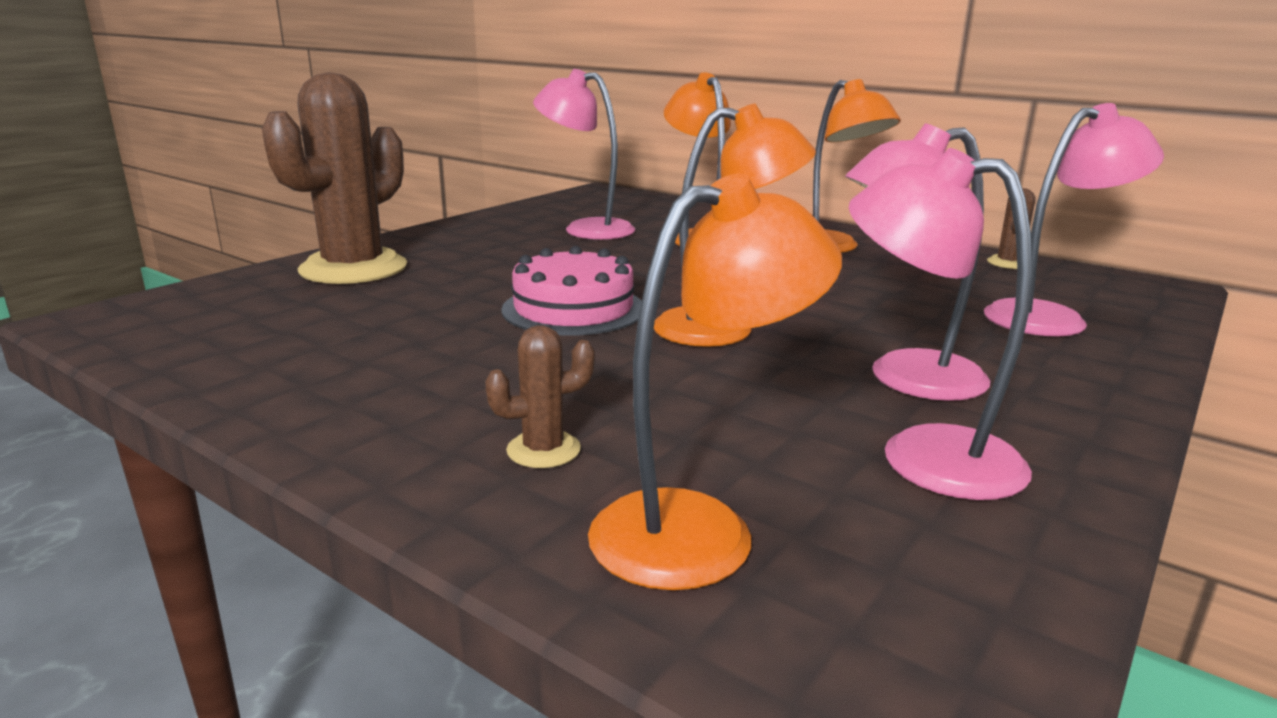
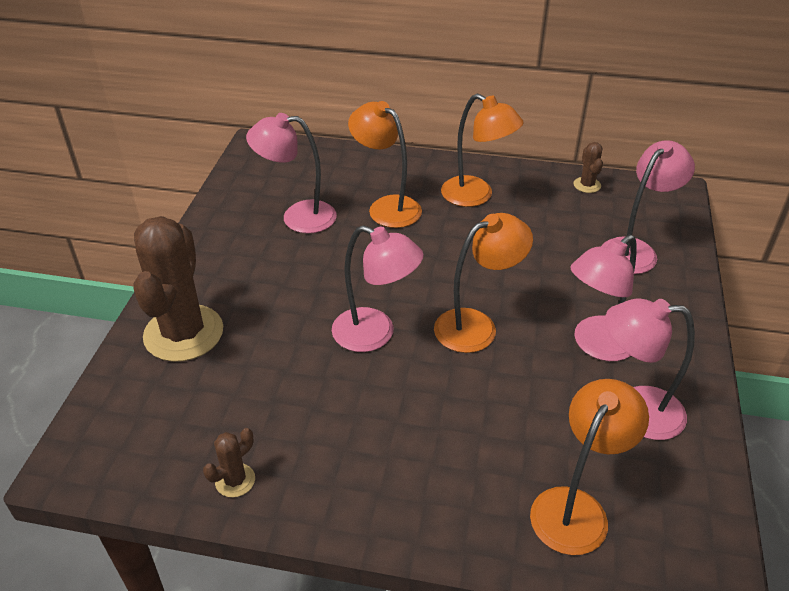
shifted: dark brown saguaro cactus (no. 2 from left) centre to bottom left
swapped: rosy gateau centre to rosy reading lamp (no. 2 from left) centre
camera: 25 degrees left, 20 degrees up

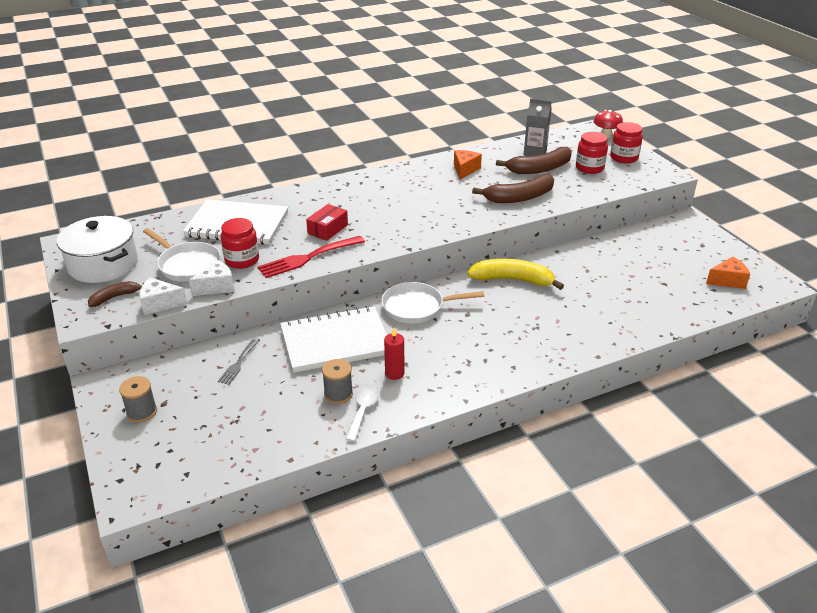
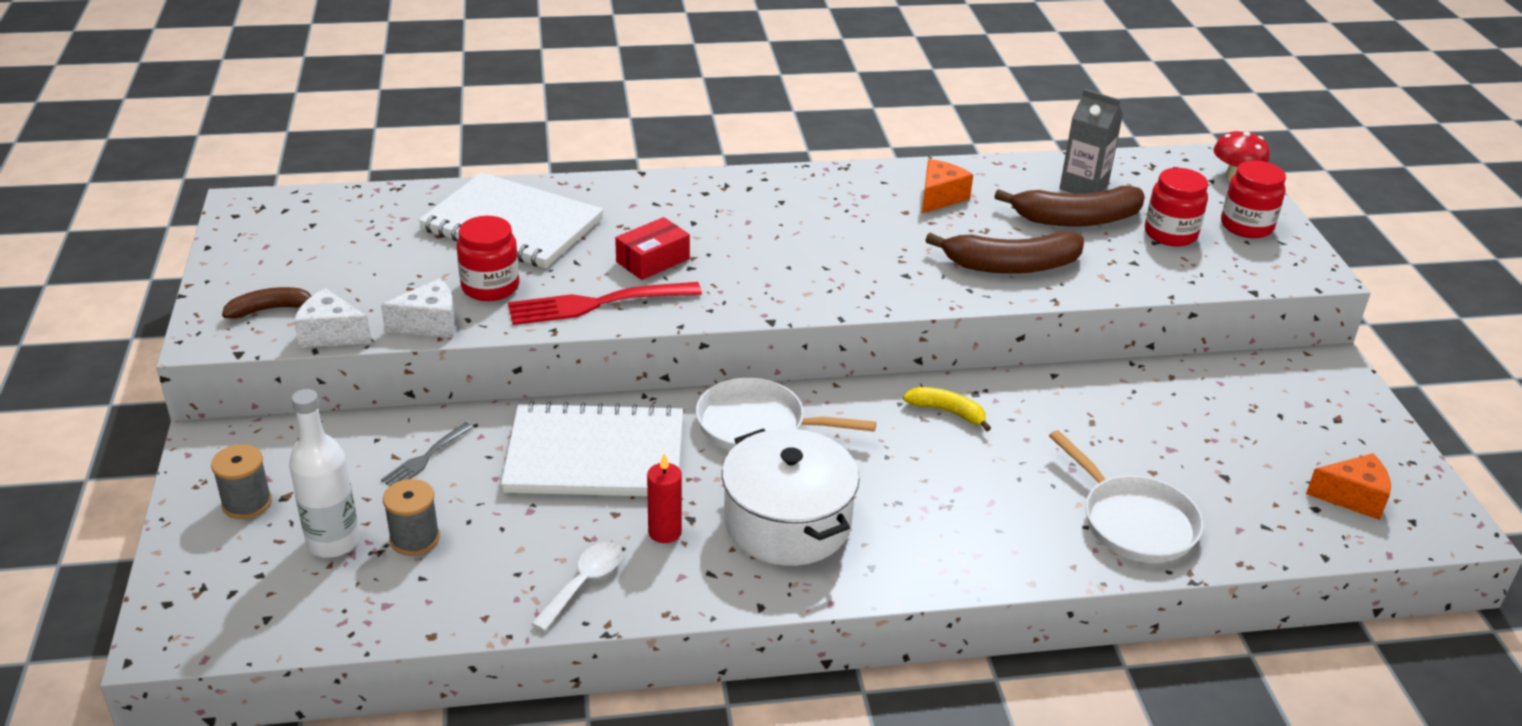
new: snow-white drink bottle middle left
shifted: grey reel of thread (no. 2 from left) centre to bottom left; snow-white pot middle left to bottom centre; snow-white skillet (no. 1 from left in the first image) middle left to snow-white skillet (no. 2 from left) bottom right
scaled: golden banana fruit centre = centre x0.55
camera: 15 degrees right, 0 degrees up

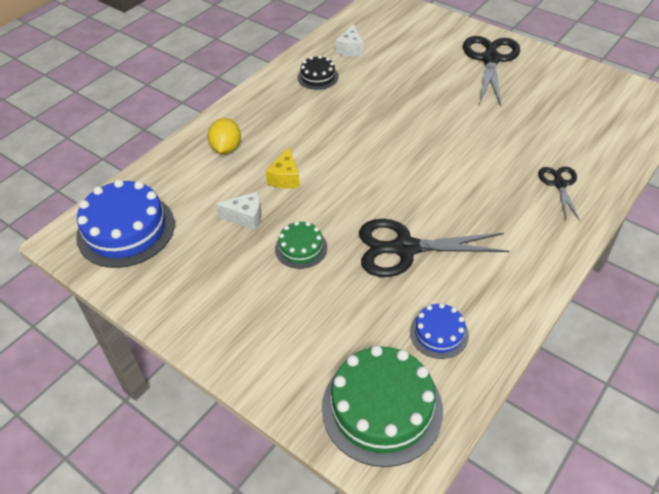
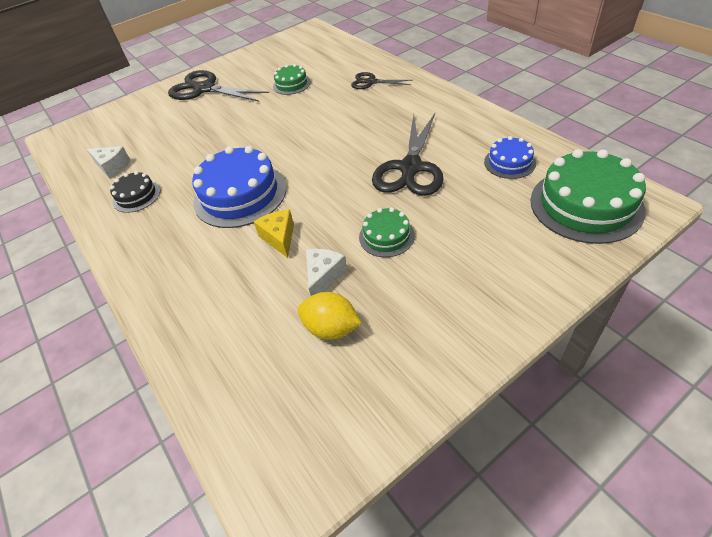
new: leaf-green gateau (no. 1 from left) top centre
shifted: royal blue gateau (no. 1 from left) middle left to centre; golden citrus fruit top centre to centre
rotated: golden cheese wedge centre = centre 135 degrees counterclockwise
camera: 70 degrees left, 0 degrees up

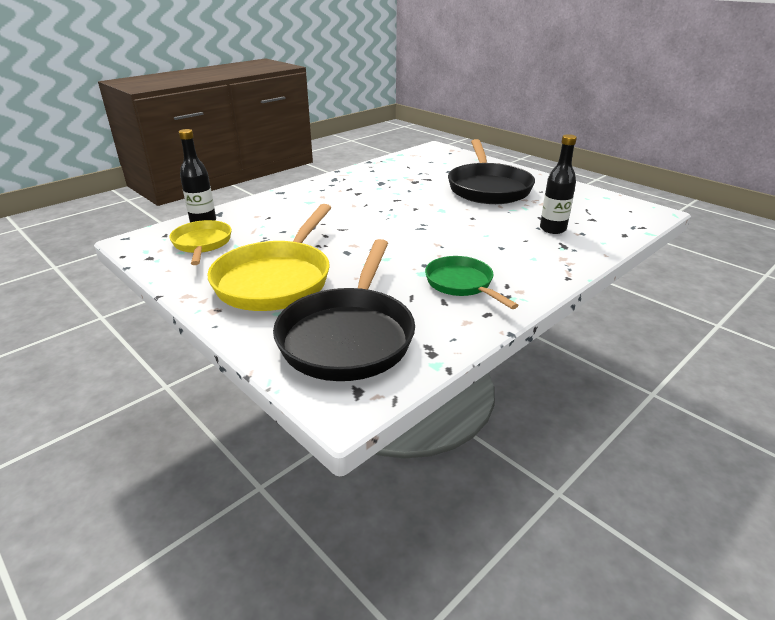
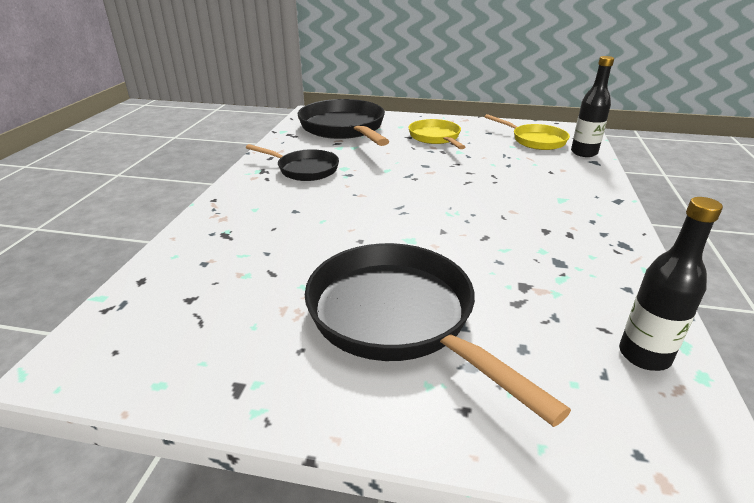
shifted: black drink bottle (no. 2 from left) top right to middle right
repainted: leaf-green skillet centre to black skillet (no. 1 from left) top centre
scaled: golden skillet (no. 2 from left in the first image) centre = top centre x0.58
camera: 145 degrees right, 0 degrees up

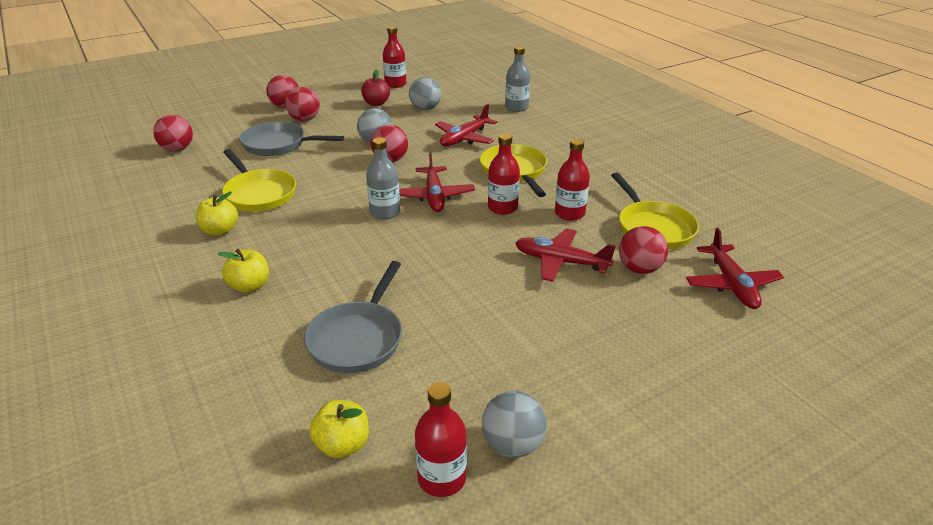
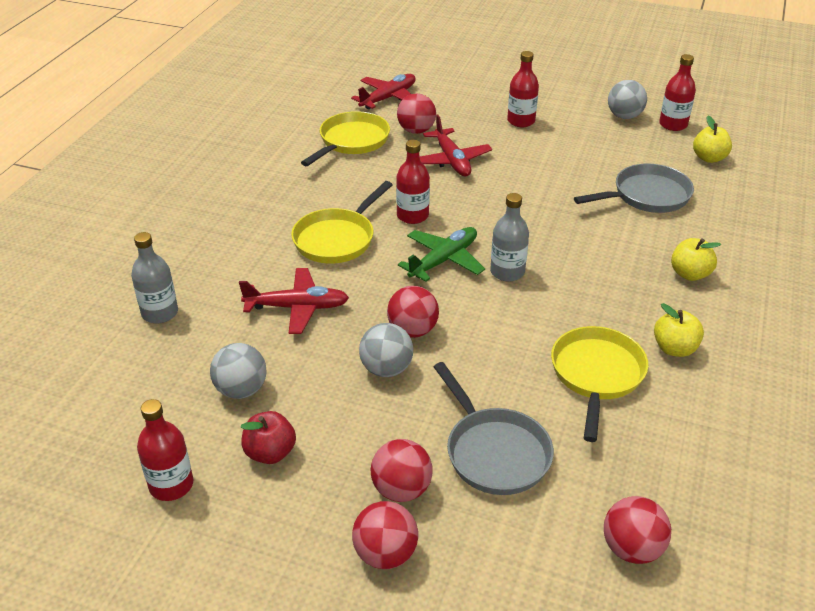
shifted: red drink bottle (no. 4 from left in the first image) centre to red drink bottle (no. 3 from left) top centre
repainted: red toy plane (no. 1 from left) centre to leaf-green toy plane centre
camera: 130 degrees left, 5 degrees up

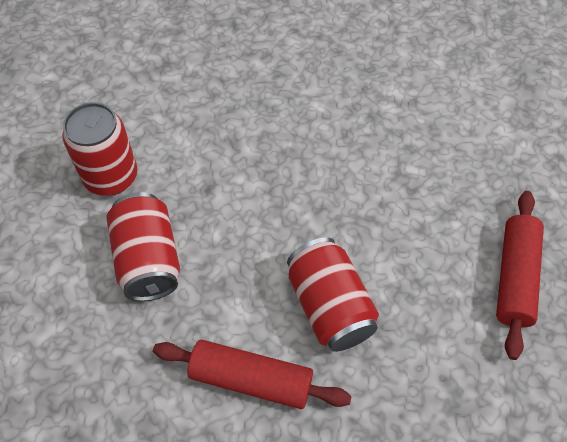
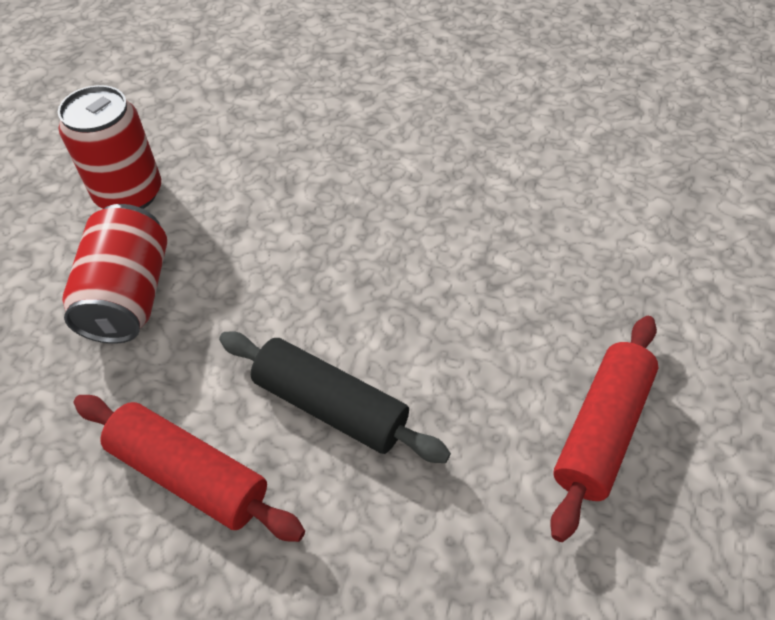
swapped: red tin (no. 3 from left) centre to black rolling pin centre
camera: 15 degrees right, 5 degrees down

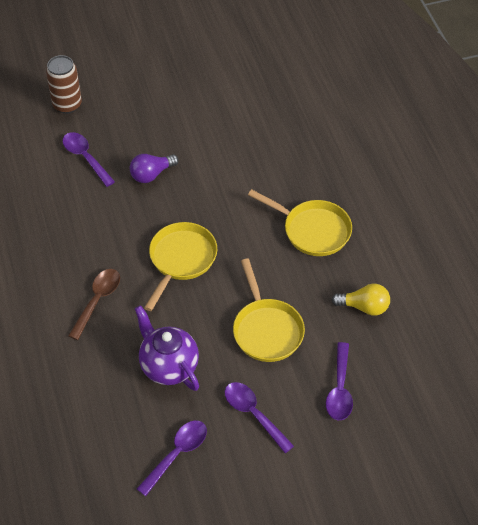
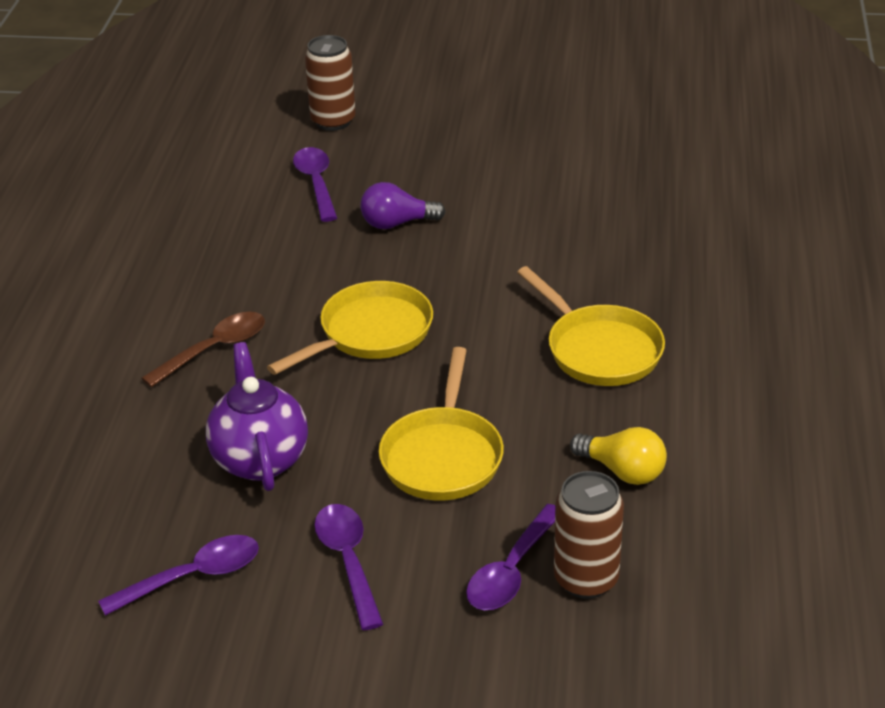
new: dark brown tin (no. 2 from left) bottom centre
camera: 25 degrees right, 15 degrees down

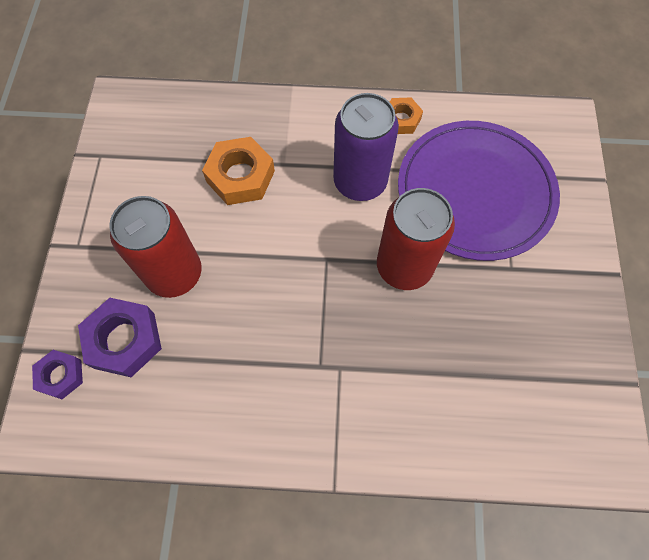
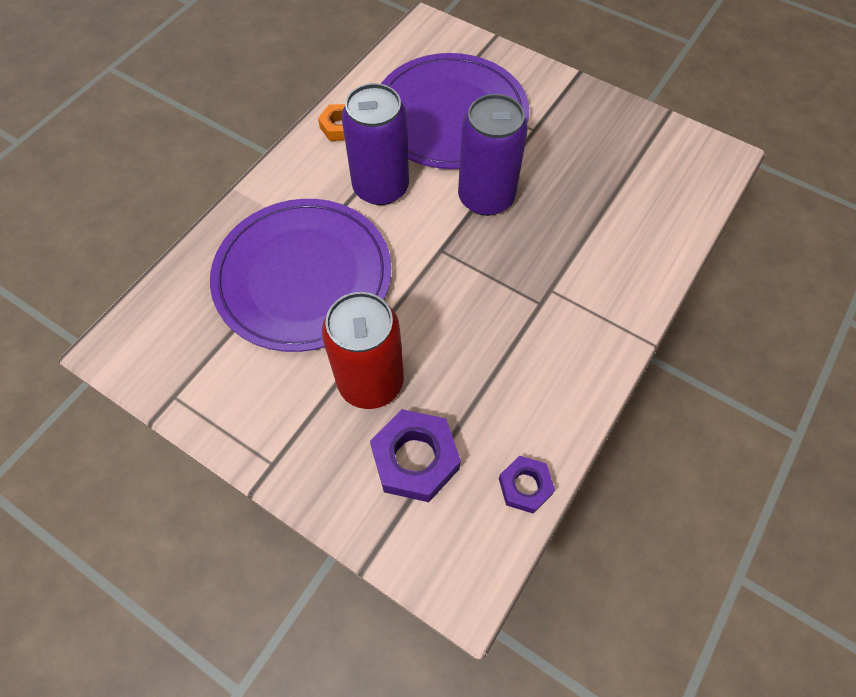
shifted: purple nut (no. 1 from left in the first image) bottom left to purple nut (no. 2 from left) bottom centre
swapped: orange nut (no. 1 from left) top centre to purple dinner plate (no. 1 from left) centre
repainted: red tin (no. 2 from left) centre to purple tin (no. 2 from left) top centre
camera: 60 degrees left, 5 degrees down

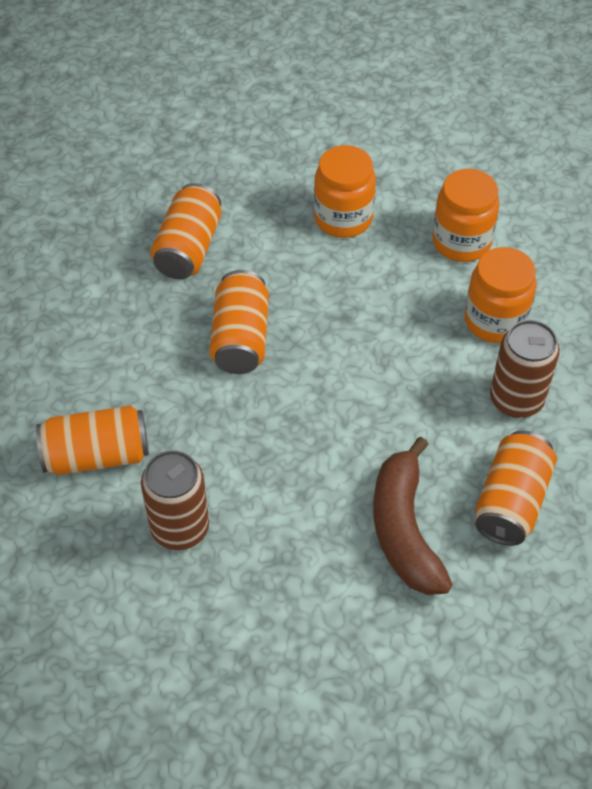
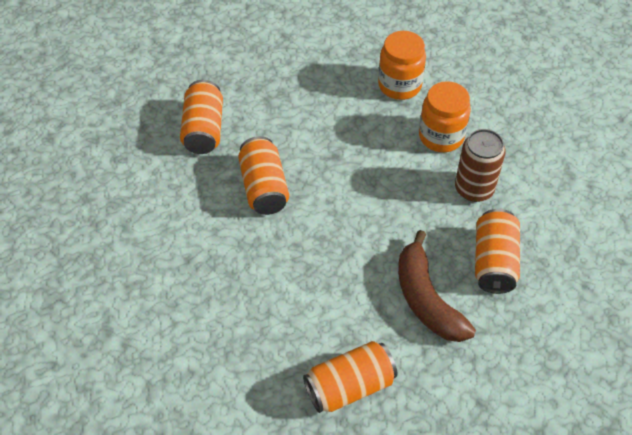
gone: dark brown tin (no. 1 from left) middle left; orange preserve jar (no. 1 from left) top centre
shifted: orange tin (no. 1 from left in the first image) middle left to orange tin (no. 3 from left) bottom centre
camera: 15 degrees left, 0 degrees up

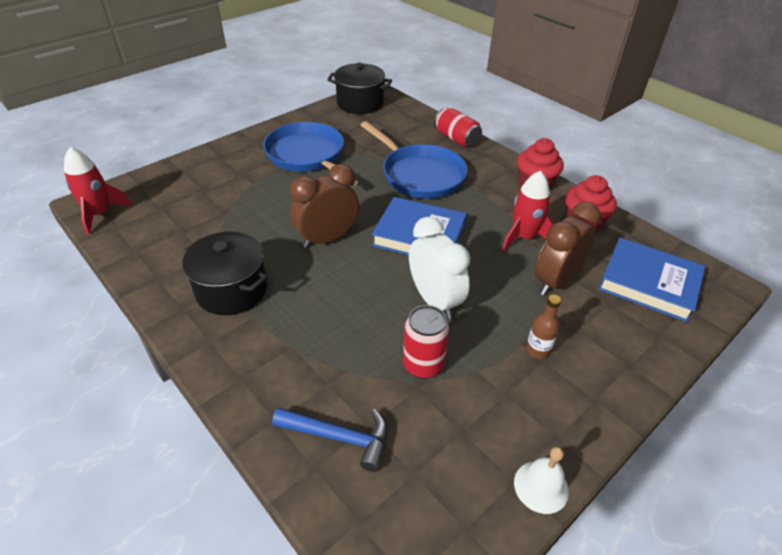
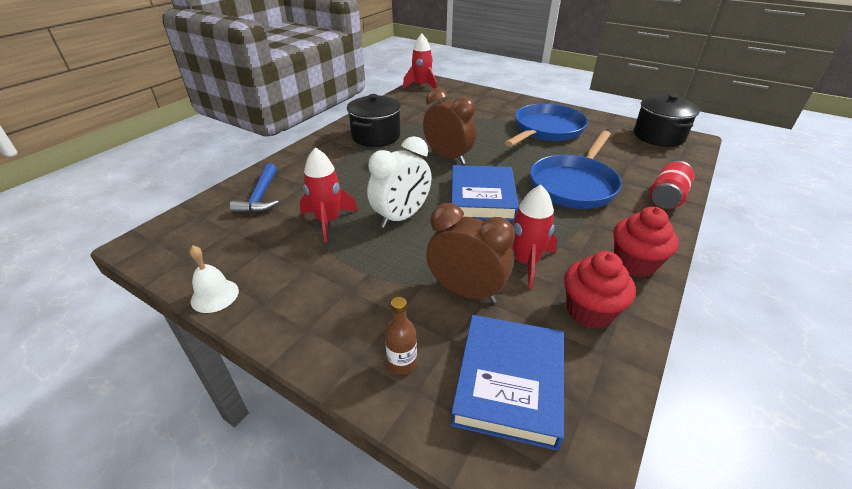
shifted: dark brown drink bottle middle right to bottom centre
swapped: red tin (no. 1 from left) centre to red spaceship (no. 1 from left) centre
camera: 75 degrees right, 5 degrees down

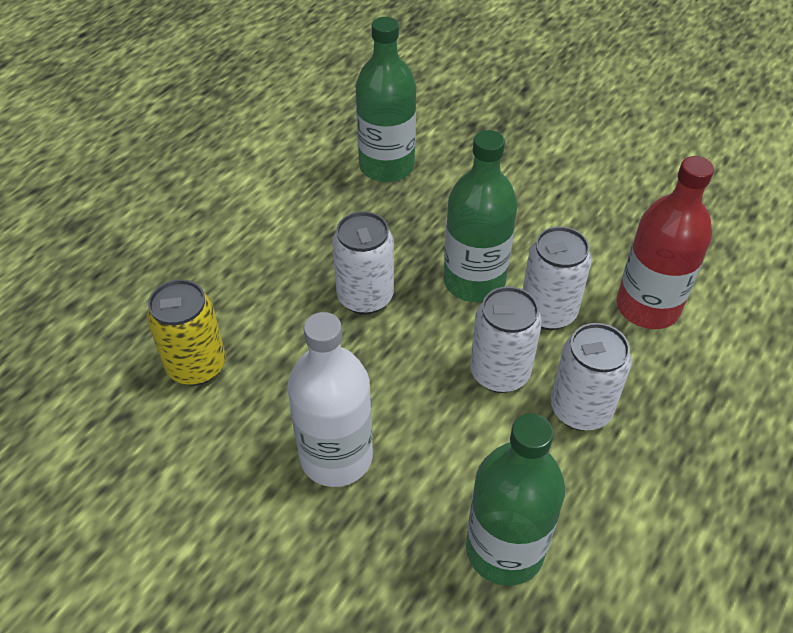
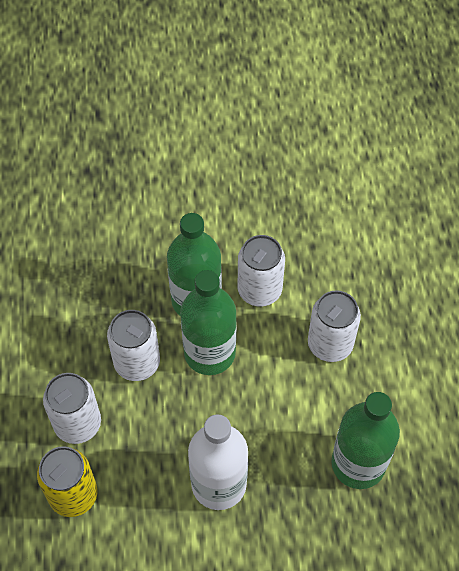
gone: red drink bottle middle right
shifted: snow-white tin (no. 2 from left in the first image) centre to snow-white tin (no. 1 from left) bottom left; leaf-green drink bottle (no. 1 from left in the first image) top centre to leaf-green drink bottle (no. 2 from left) centre
camera: 40 degrees left, 10 degrees up

